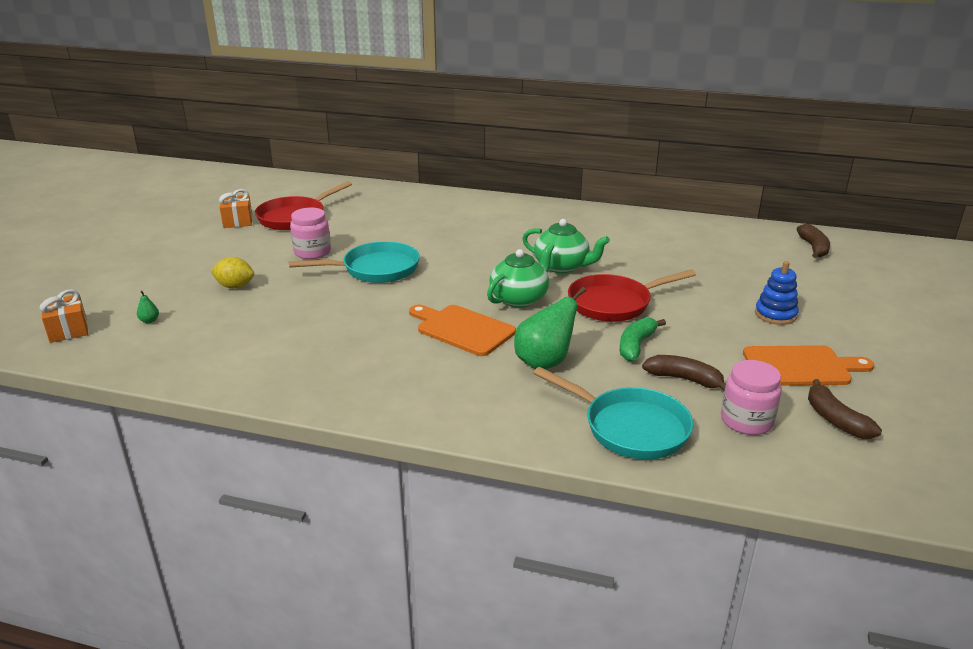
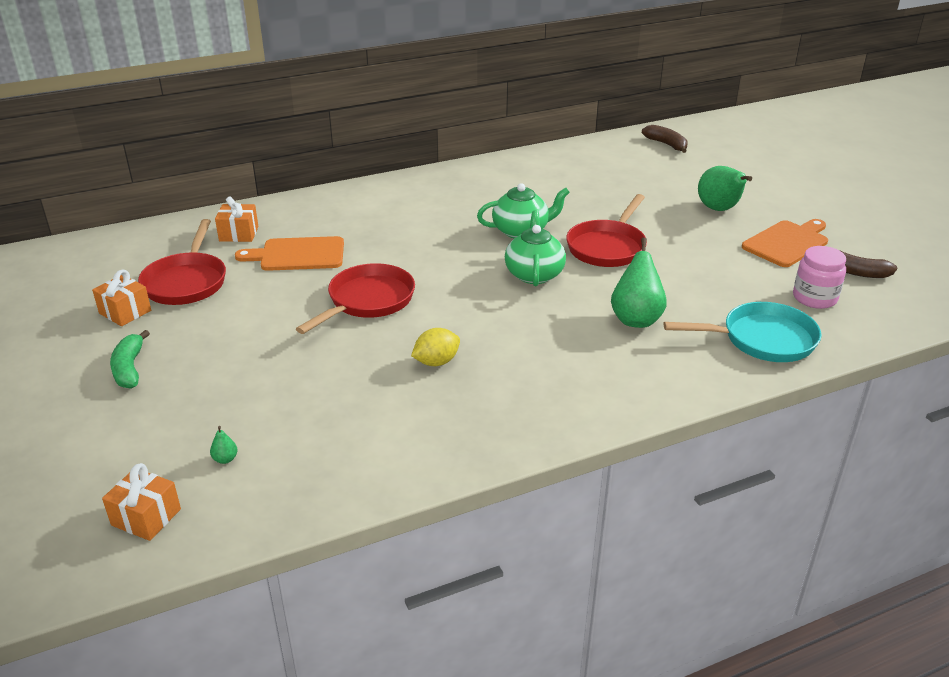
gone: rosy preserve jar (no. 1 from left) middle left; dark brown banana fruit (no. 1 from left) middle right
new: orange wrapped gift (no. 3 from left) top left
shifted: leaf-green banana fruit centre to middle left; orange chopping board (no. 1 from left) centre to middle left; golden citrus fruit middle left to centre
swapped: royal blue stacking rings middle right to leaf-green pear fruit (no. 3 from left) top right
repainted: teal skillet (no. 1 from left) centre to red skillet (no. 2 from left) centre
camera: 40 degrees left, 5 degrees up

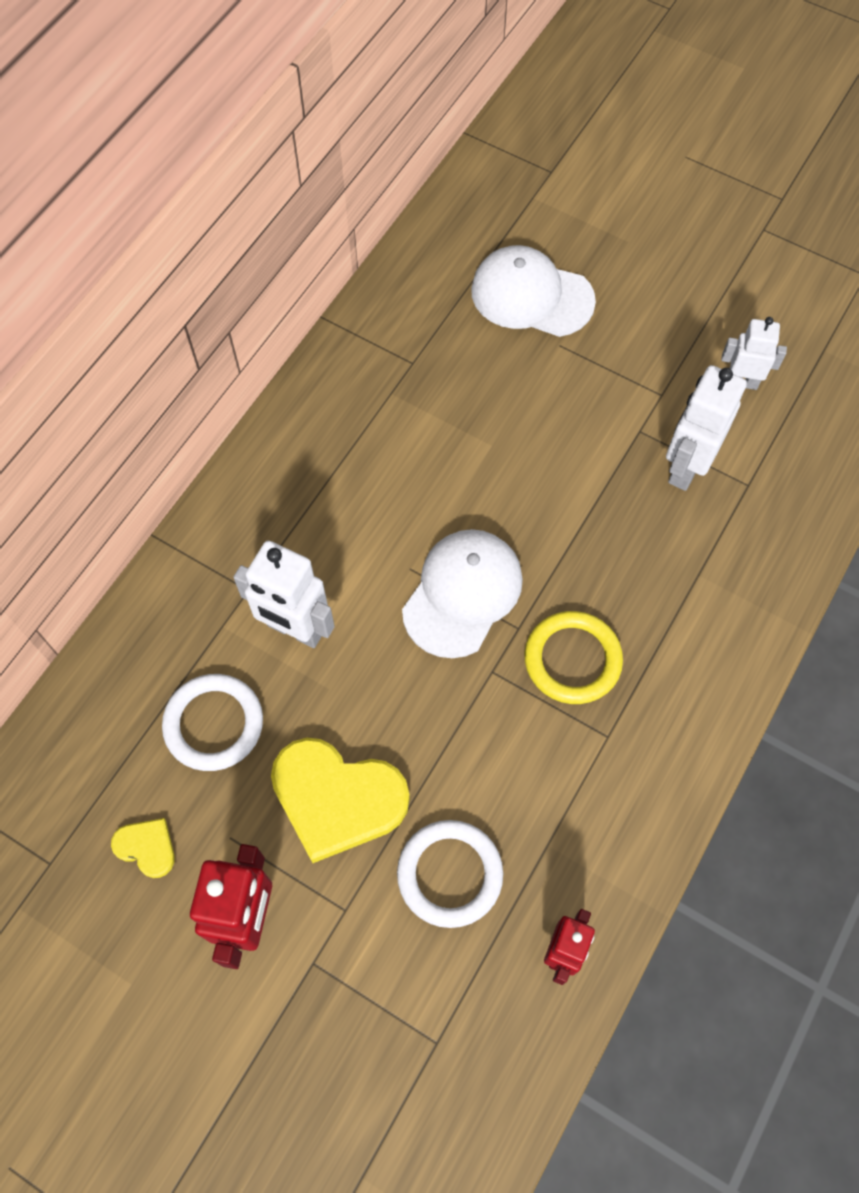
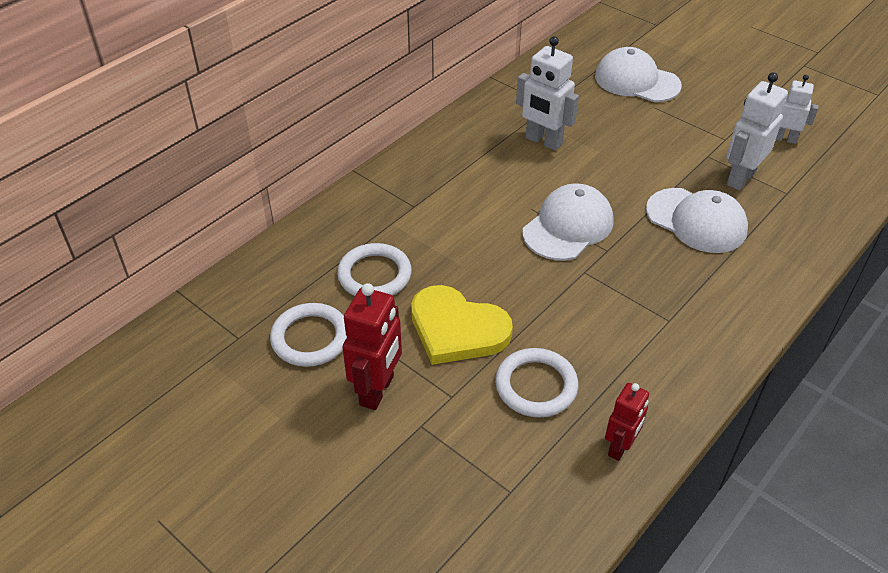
gone: golden torus middle right
new: snow-white peaked cap (no. 3 from left) middle right
shifted: snow-white robot (no. 1 from left) middle left to top centre
swapped: golden heart shape (no. 1 from left) bottom left to snow-white torus (no. 1 from left) centre
camera: 10 degrees right, 20 degrees down

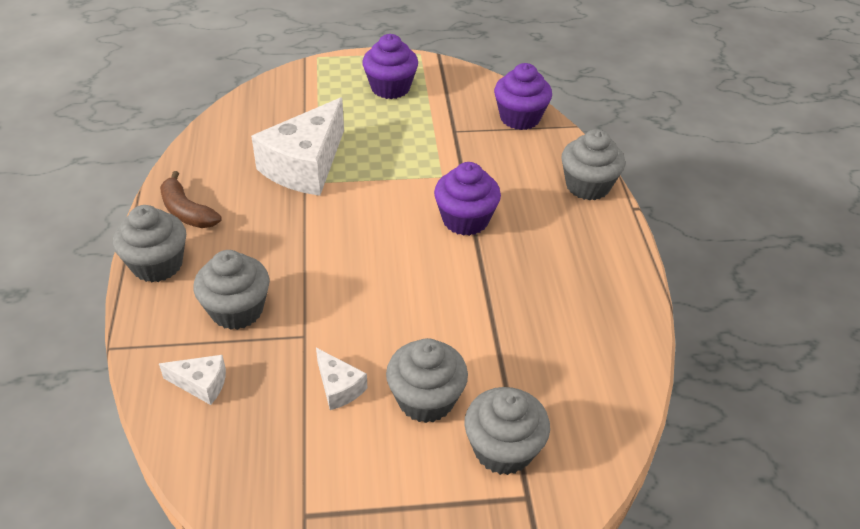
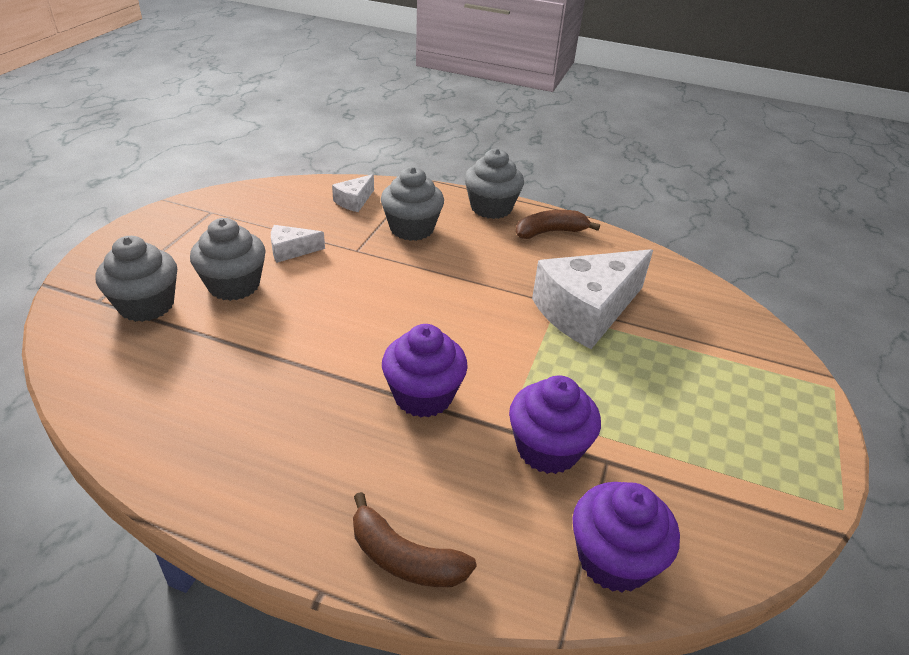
shifted: purple fairy cake (no. 1 from left in the first image) top centre to purple fairy cake (no. 2 from left) centre
swapped: grey fairy cake (no. 5 from left) top right to dark brown banana fruit (no. 1 from left) bottom centre
rotated: snow-white cheese wedge (no. 2 from left in the first image) top centre = centre 90 degrees counterclockwise
camera: 115 degrees right, 5 degrees down

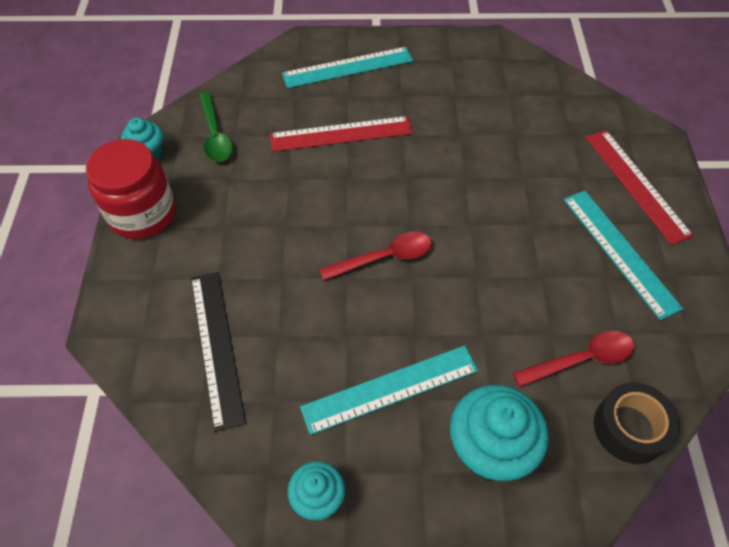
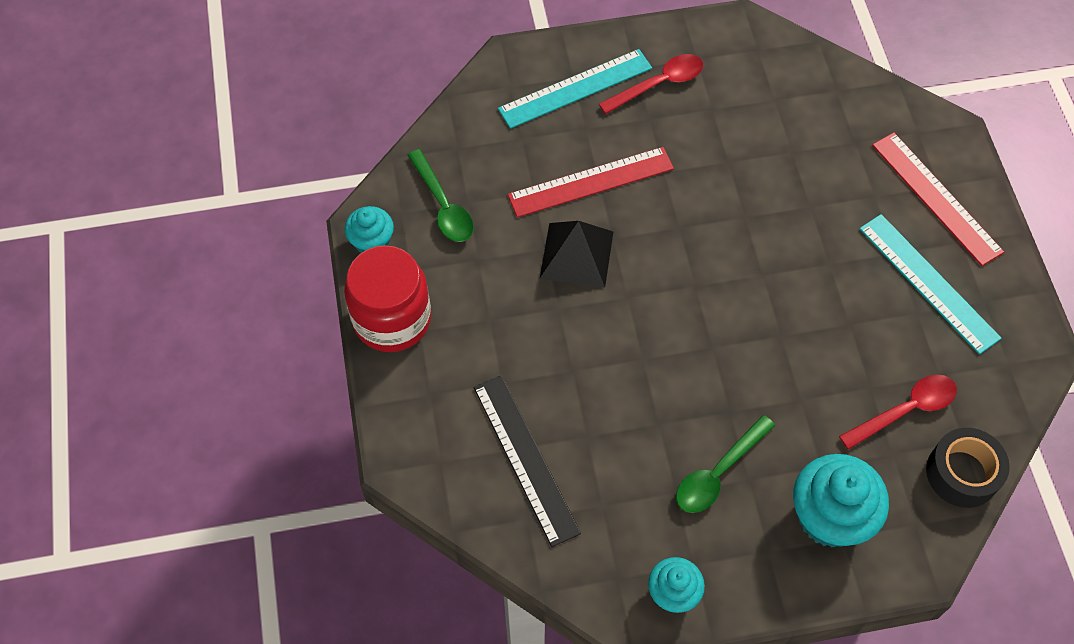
new: black pyramid shape centre
shifted: red spoon (no. 1 from left) centre to top centre
swapped: teal ruler (no. 2 from left) bottom centre to leaf-green spoon (no. 2 from left) bottom right
camera: 10 degrees left, 5 degrees up

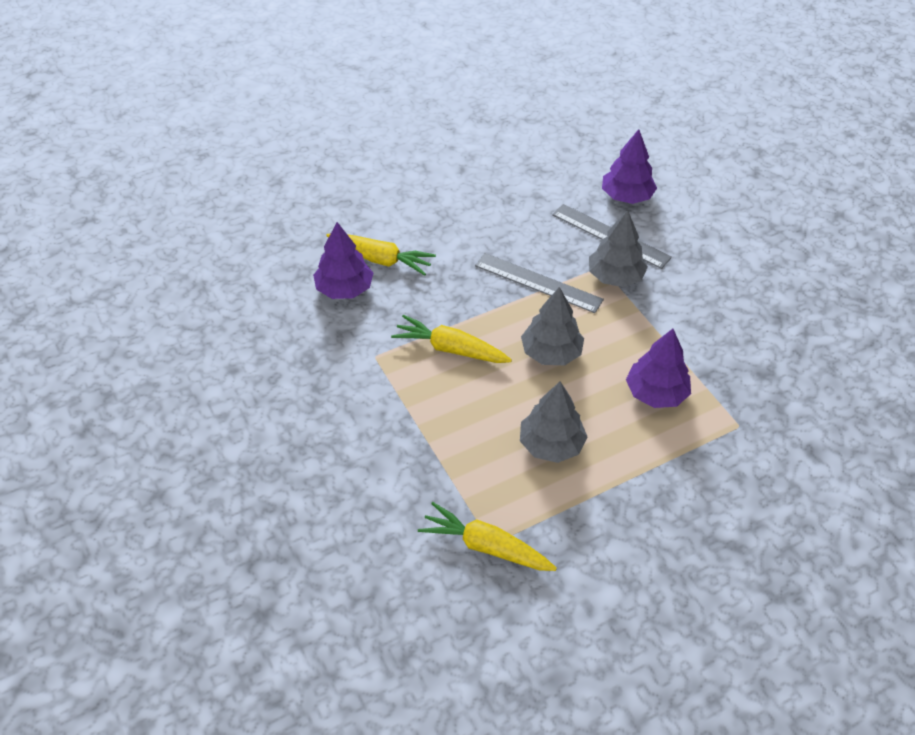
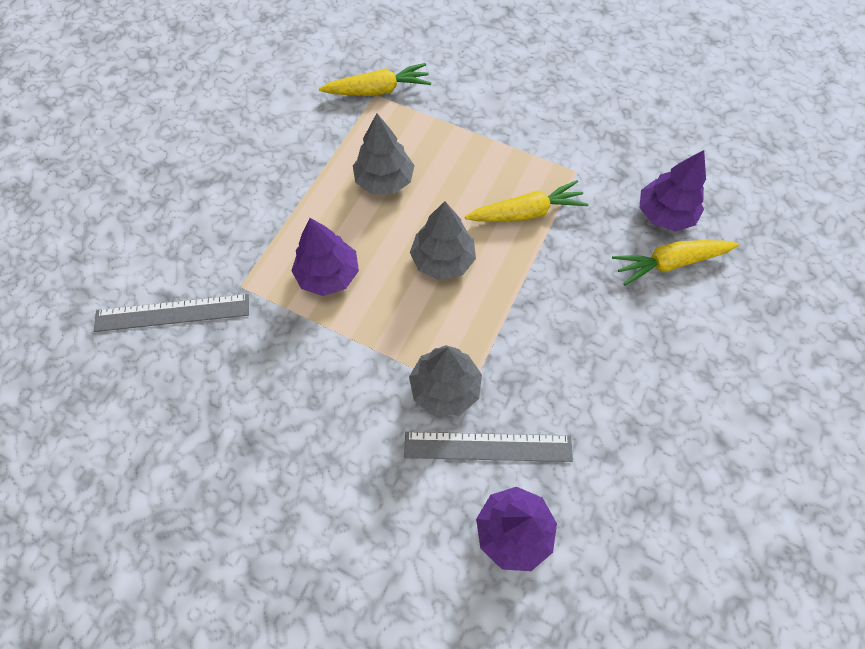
shifted: grey ruler (no. 1 from left) centre to middle left
camera: 145 degrees right, 15 degrees up

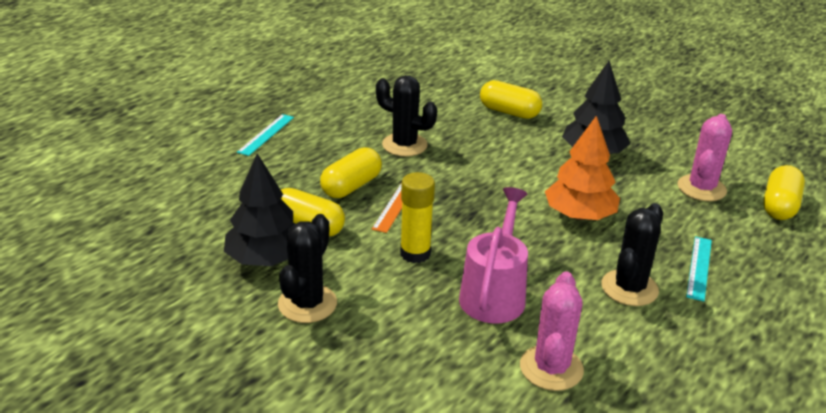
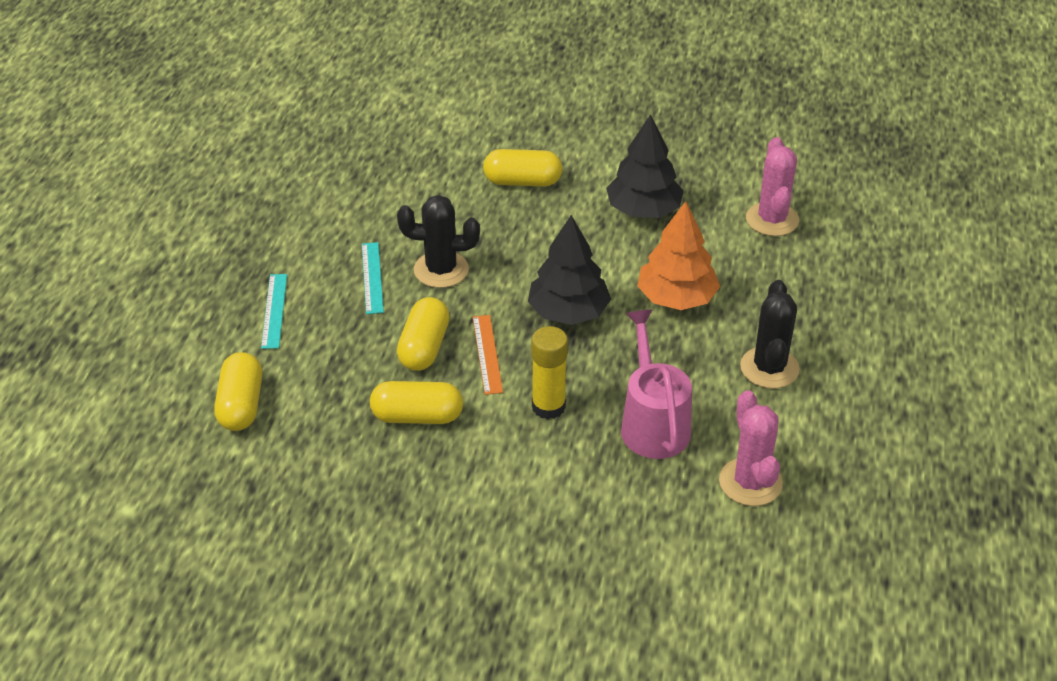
gone: black saguaro cactus (no. 1 from left) centre
shifted: golden pill shape (no. 4 from left in the first image) middle right to golden pill shape (no. 1 from left) middle left; teal ruler (no. 2 from left) middle right to centre; black toy tree (no. 1 from left) middle left to centre
camera: 25 degrees left, 10 degrees up

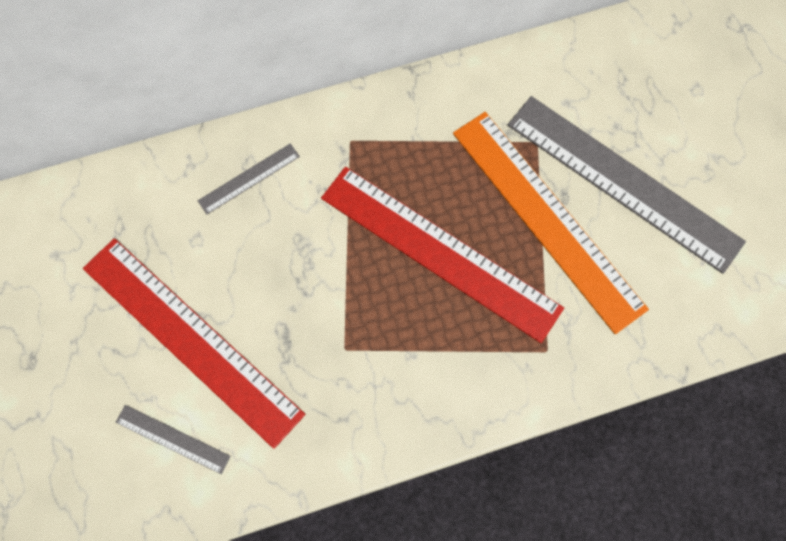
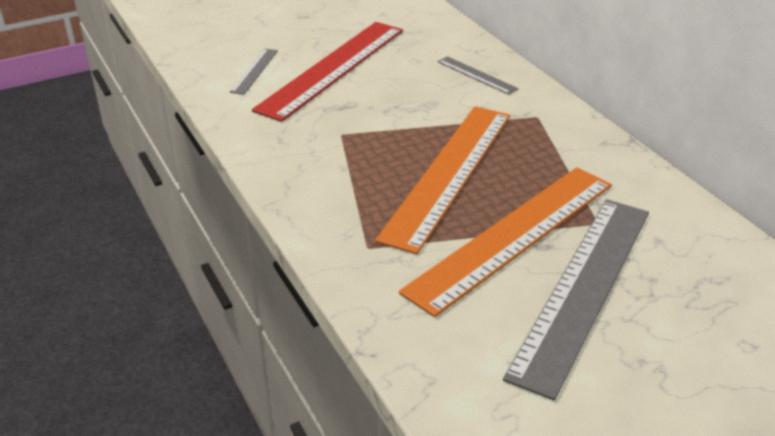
repainted: red ruler (no. 2 from left) centre to orange ruler (no. 1 from left) centre
camera: 80 degrees right, 35 degrees down

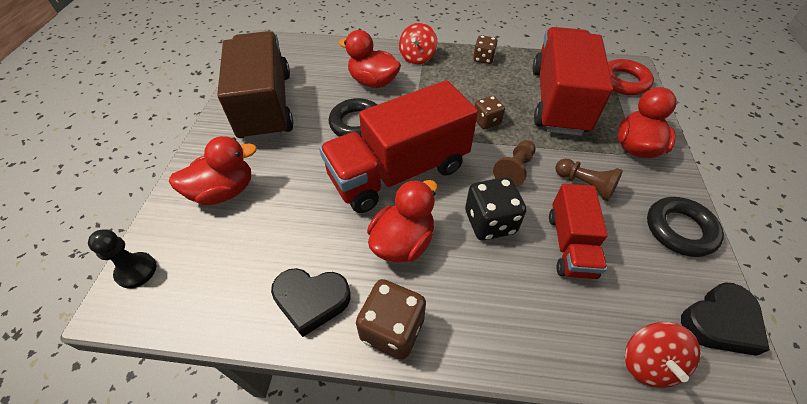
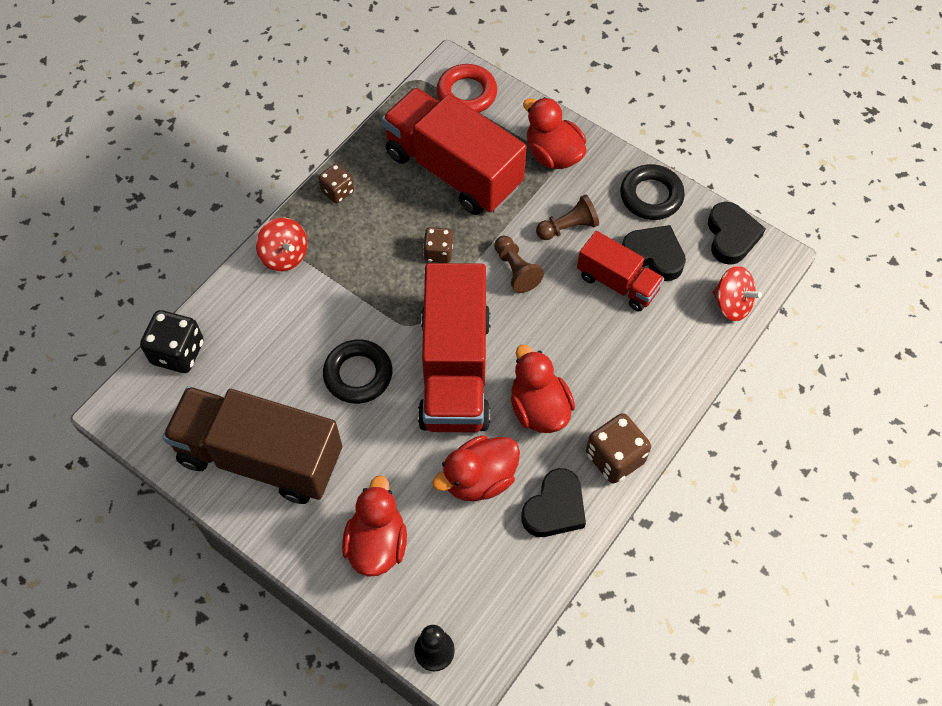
new: black heart shape (no. 2 from left) middle right
shifted: black die centre to middle left; red toy duck (no. 2 from left) top centre to centre
camera: 60 degrees left, 10 degrees up

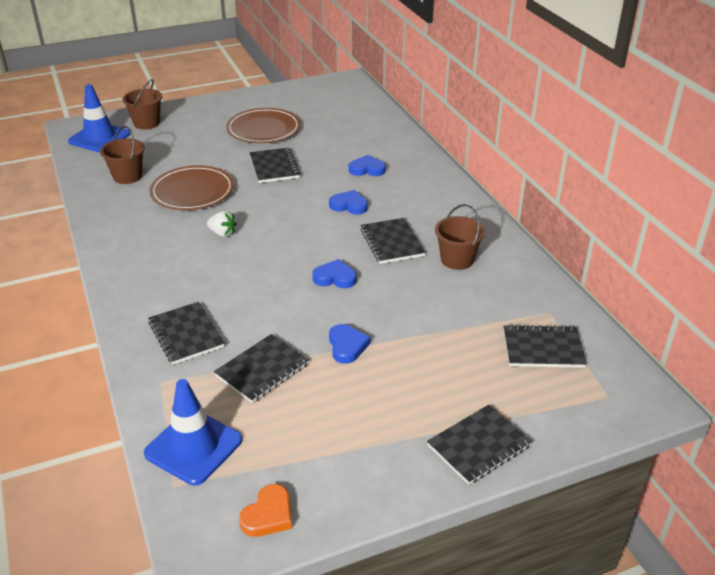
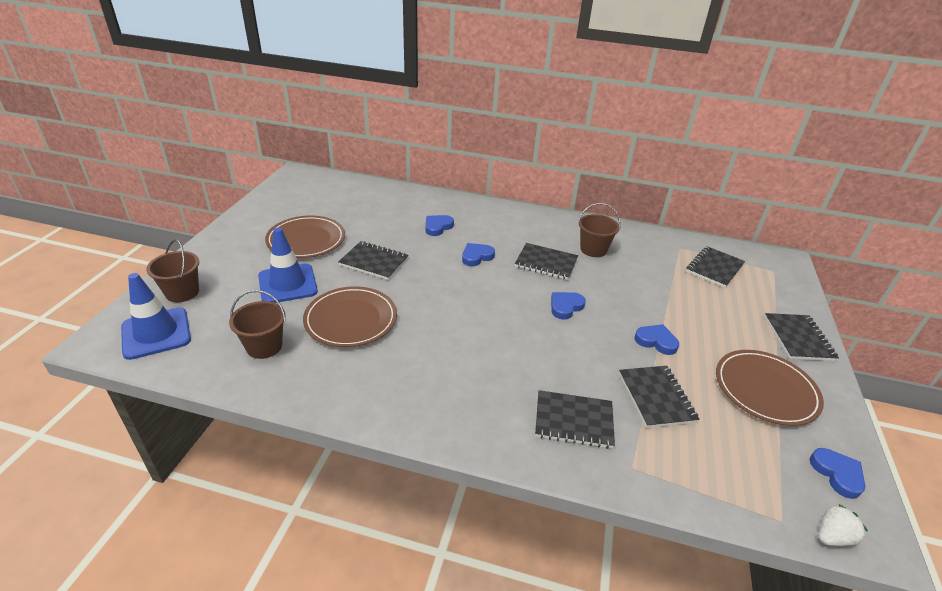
new: dark brown dinner plate (no. 3 from left) middle right
shifted: royal blue safety cone (no. 2 from left) bottom left to middle left; snow-white toy strawberry middle left to bottom right
repainted: orange heart shape bottom centre to royal blue heart shape (no. 5 from left) bottom right
camera: 55 degrees left, 0 degrees up

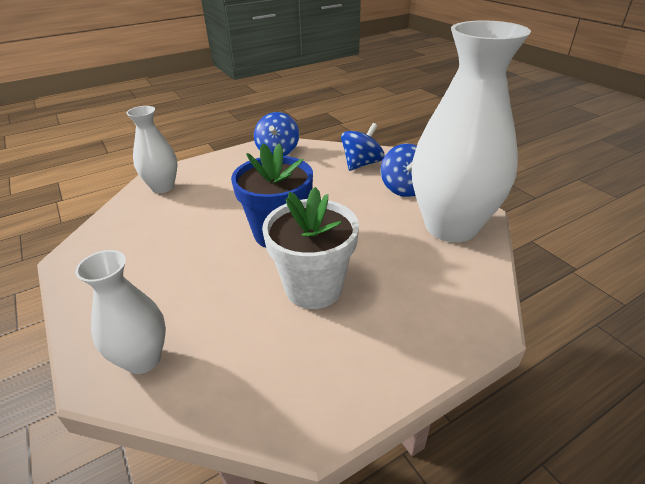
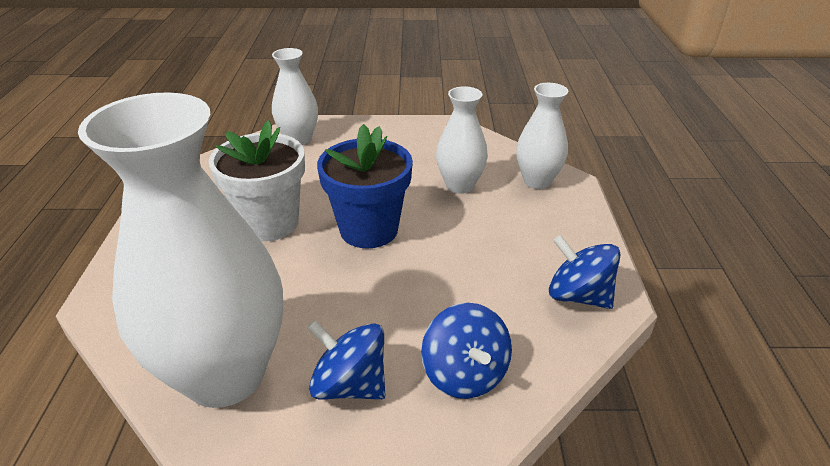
new: snow-white vase (no. 3 from left) top centre
camera: 120 degrees right, 0 degrees up

